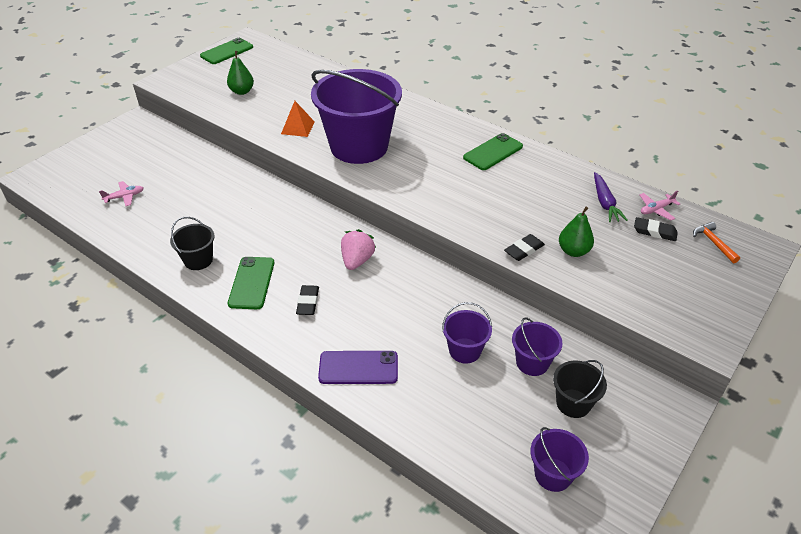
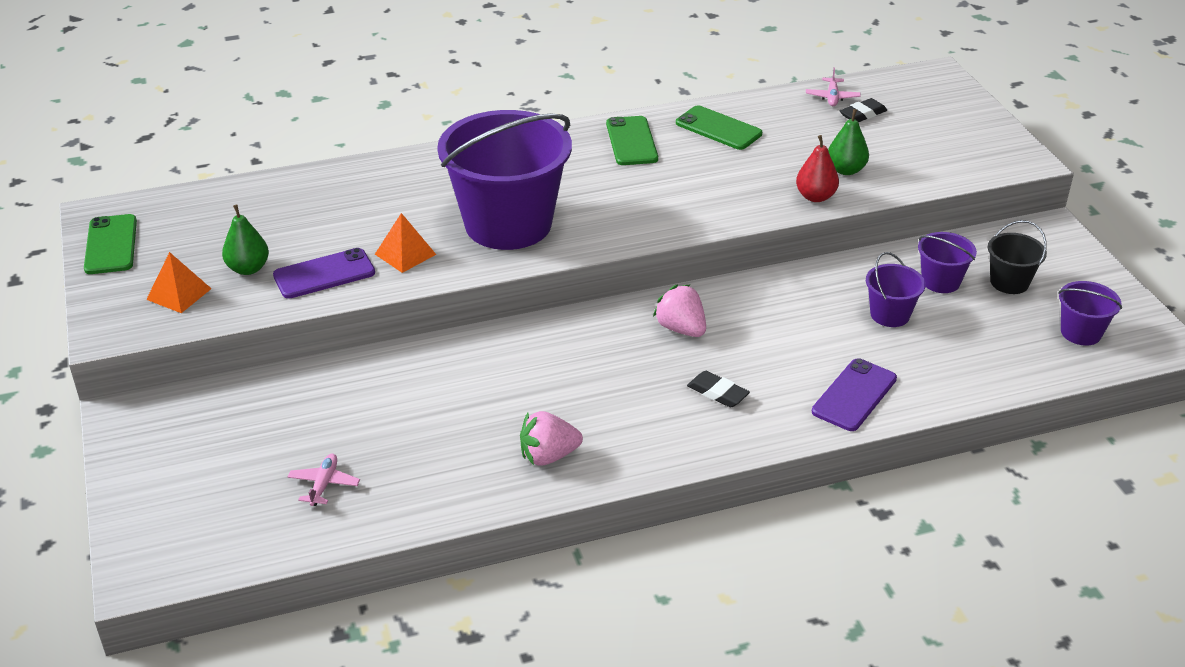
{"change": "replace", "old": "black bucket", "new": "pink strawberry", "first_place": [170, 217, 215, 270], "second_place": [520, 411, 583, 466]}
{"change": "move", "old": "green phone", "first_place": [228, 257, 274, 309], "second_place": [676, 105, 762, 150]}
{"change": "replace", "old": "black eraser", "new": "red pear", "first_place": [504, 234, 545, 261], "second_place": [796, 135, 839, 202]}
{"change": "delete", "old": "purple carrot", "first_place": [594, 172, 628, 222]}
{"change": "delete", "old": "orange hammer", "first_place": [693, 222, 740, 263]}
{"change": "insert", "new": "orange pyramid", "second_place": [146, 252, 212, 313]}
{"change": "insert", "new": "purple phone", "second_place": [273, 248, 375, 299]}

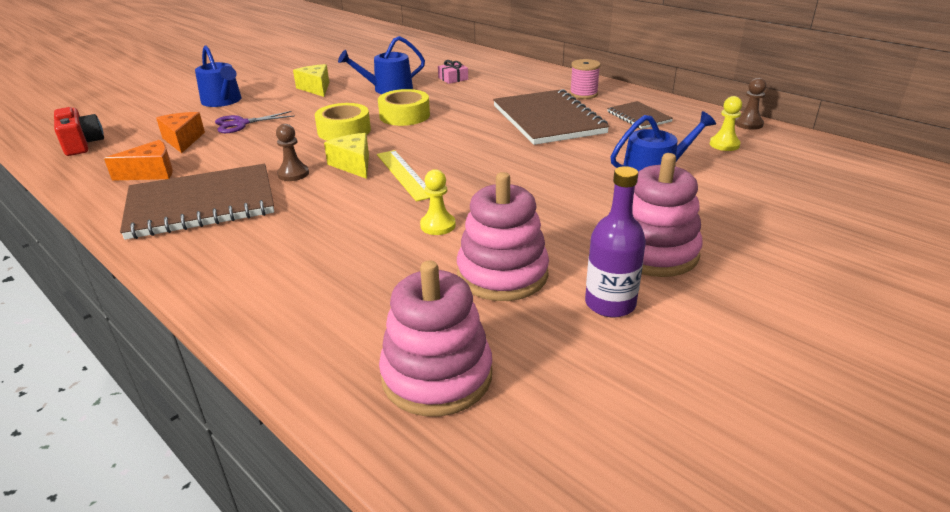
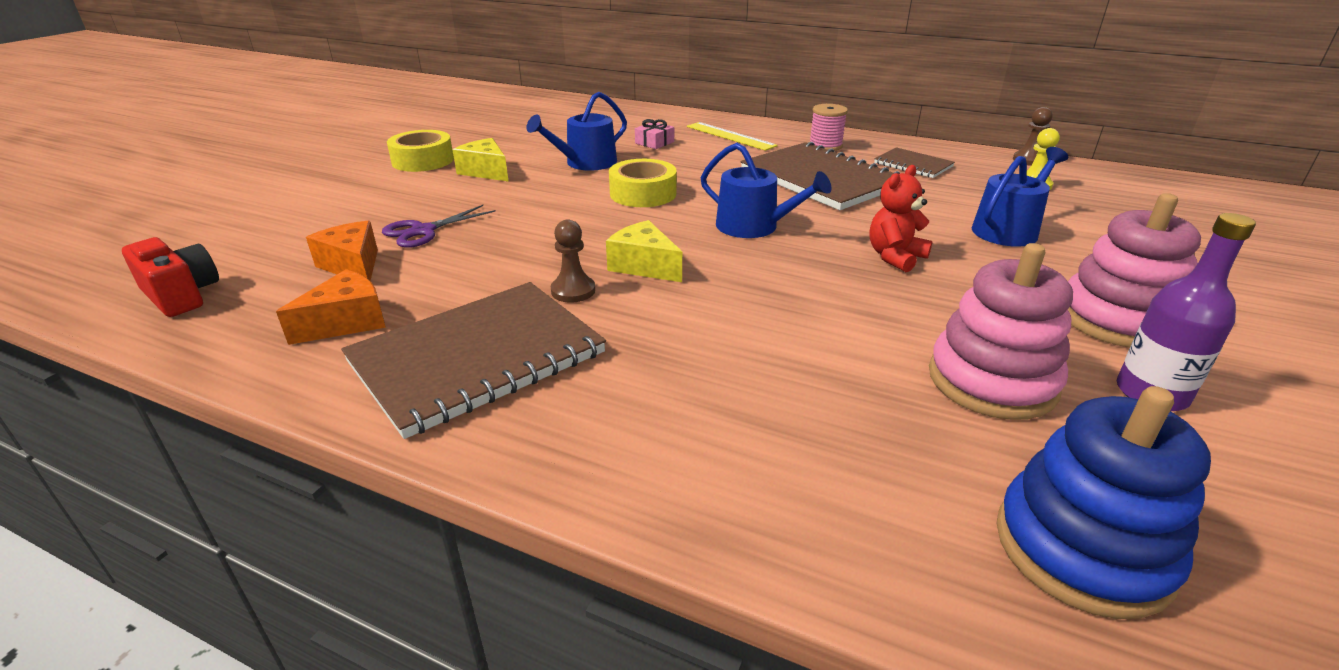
{"change": "move", "old": "blue watering can", "first_place": [195, 45, 241, 107], "second_place": [700, 143, 832, 238]}
{"change": "move", "old": "yellow tape", "first_place": [315, 103, 371, 141], "second_place": [387, 130, 454, 172]}
{"change": "move", "old": "yellow ruler", "first_place": [377, 150, 430, 202], "second_place": [687, 122, 778, 151]}
{"change": "recolor", "old": "pink stacking toy", "new": "blue stacking toy", "first_place": [379, 260, 492, 417], "second_place": [996, 386, 1211, 619]}
{"change": "delete", "old": "yellow pawn", "first_place": [420, 169, 456, 235]}
{"change": "insert", "new": "red teddy bear", "second_place": [869, 165, 932, 272]}

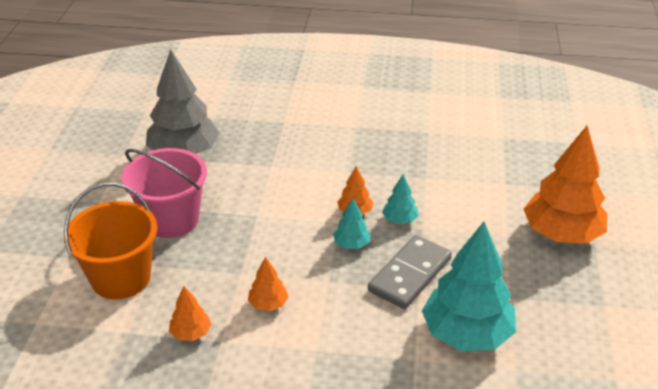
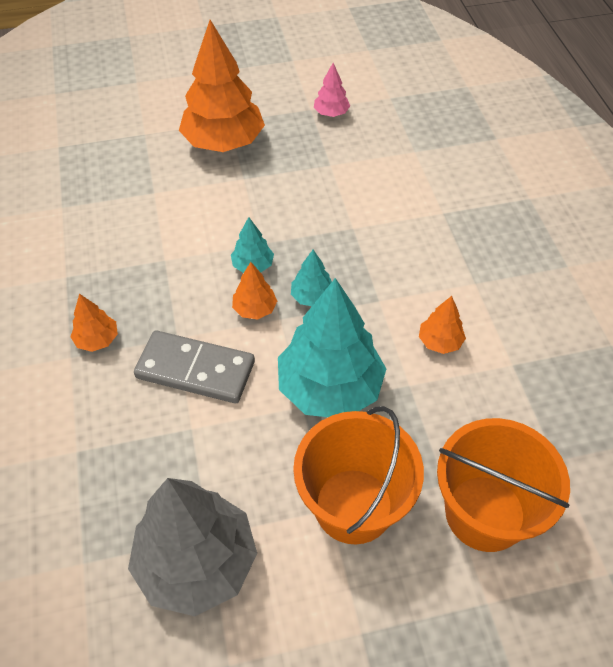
{"change": "recolor", "old": "pink bucket", "new": "orange bucket", "first_place": [122, 148, 207, 238], "second_place": [293, 406, 424, 544]}
{"change": "move", "old": "orange tree", "first_place": [169, 286, 211, 341], "second_place": [70, 294, 118, 352]}
{"change": "move", "old": "grey domino", "first_place": [368, 235, 452, 309], "second_place": [134, 331, 255, 403]}
{"change": "move", "old": "turquoise tree", "first_place": [422, 222, 516, 351], "second_place": [278, 278, 386, 417]}
{"change": "insert", "new": "pink tree", "second_place": [314, 63, 350, 117]}

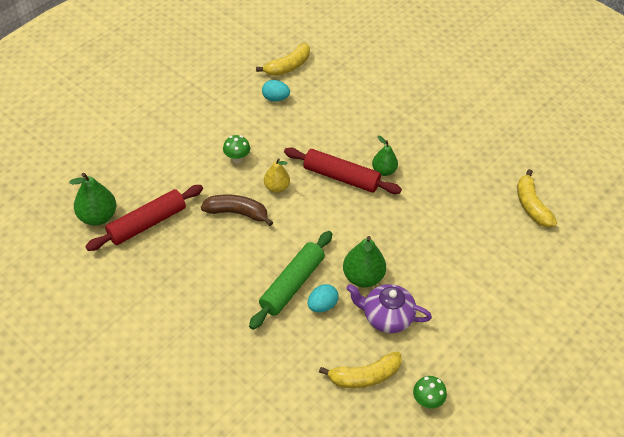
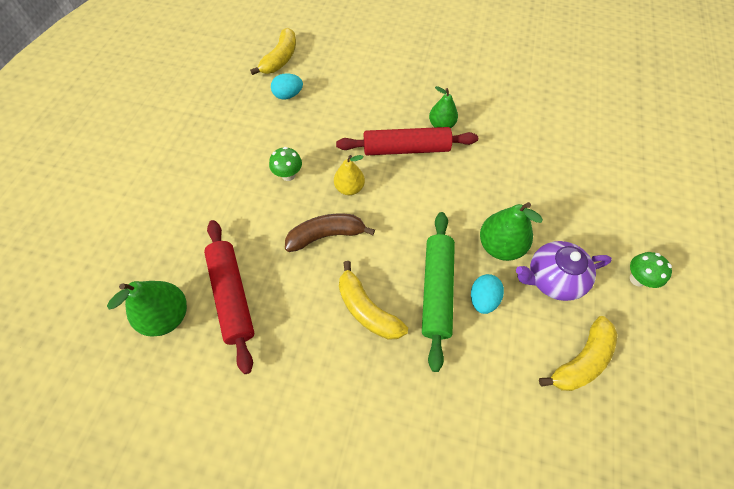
{"change": "rotate", "old": "red rolling pin", "first_place": [85, 185, 203, 251], "second_place": [204, 220, 254, 374], "degrees": -45}
{"change": "move", "old": "green mushroom", "first_place": [413, 376, 447, 408], "second_place": [630, 252, 672, 288]}
{"change": "move", "old": "yellow banana", "first_place": [517, 169, 557, 227], "second_place": [339, 261, 408, 340]}

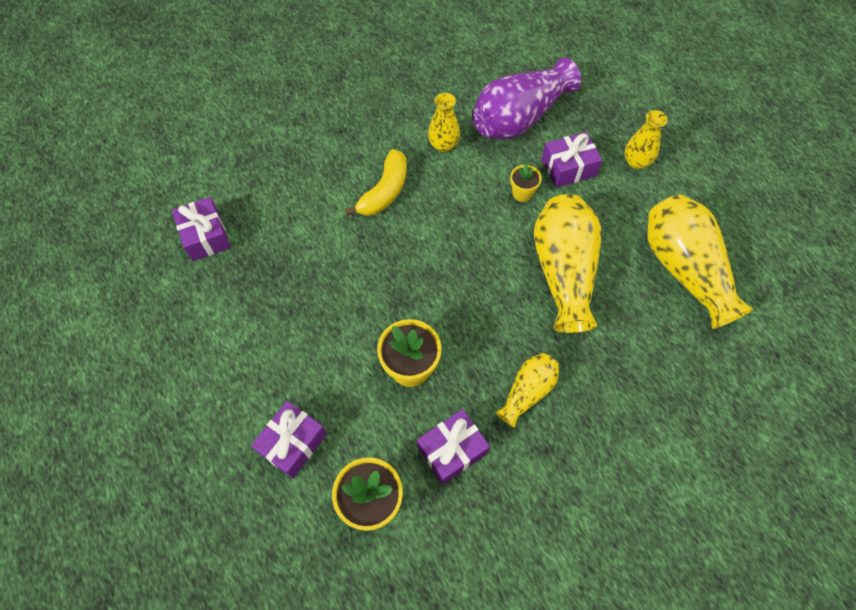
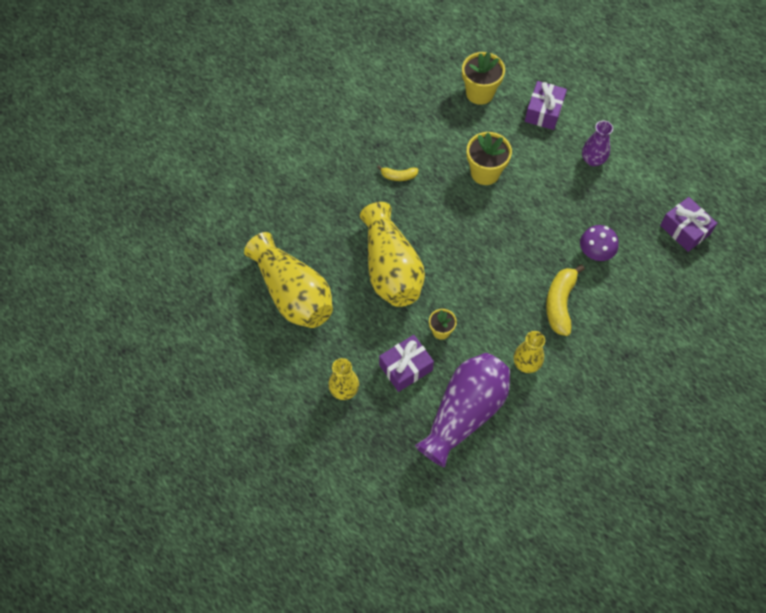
{"change": "delete", "old": "purple gift", "first_place": [417, 409, 490, 485]}
{"change": "replace", "old": "yellow vase", "new": "yellow banana", "first_place": [495, 353, 559, 427], "second_place": [377, 166, 419, 181]}
{"change": "insert", "new": "purple mushroom", "second_place": [580, 225, 619, 261]}
{"change": "insert", "new": "purple vase", "second_place": [582, 121, 613, 166]}

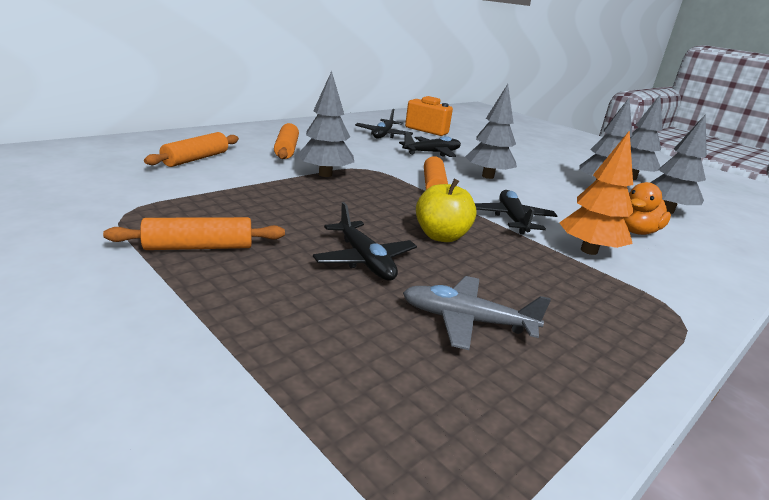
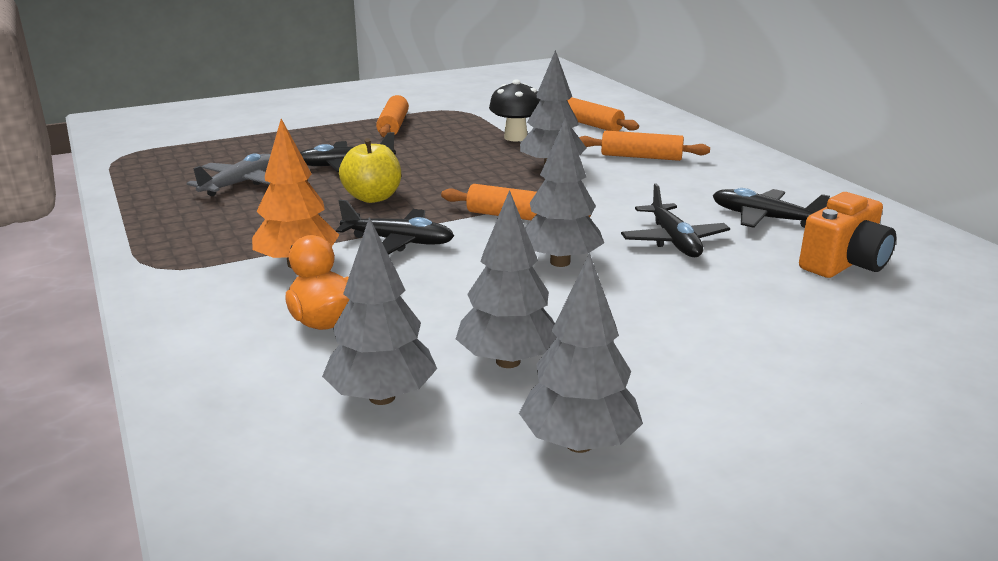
{"change": "insert", "new": "black mushroom", "second_place": [489, 79, 541, 142]}

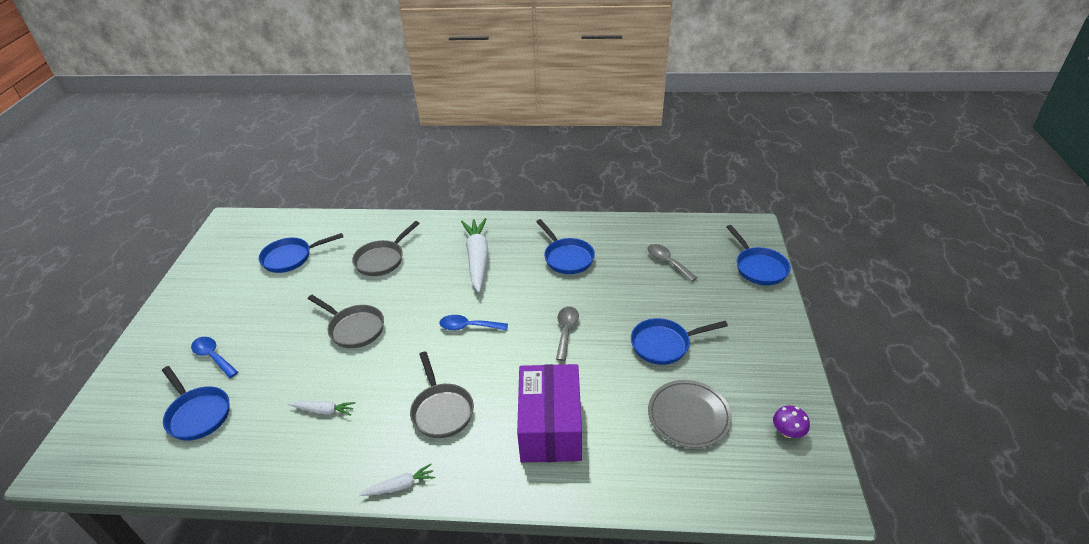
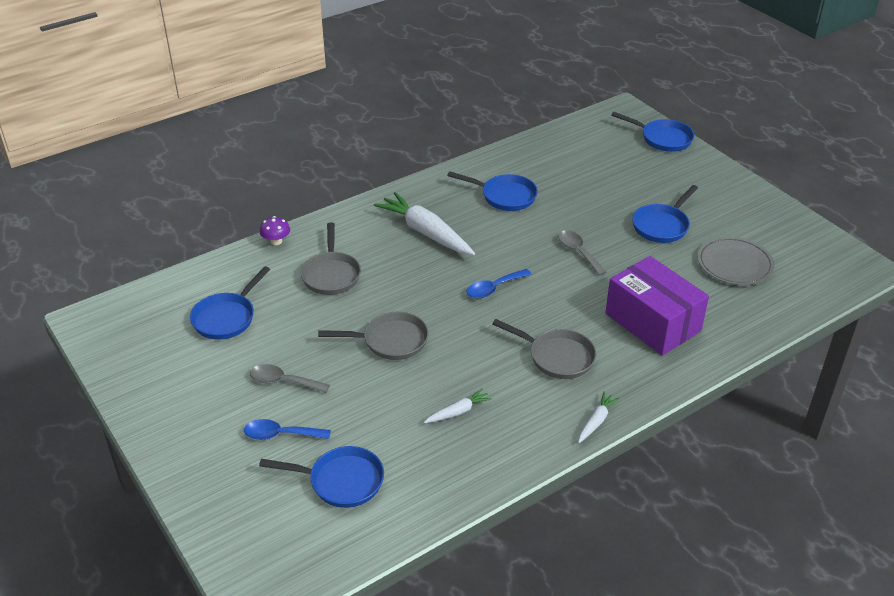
{"change": "move", "old": "grey spoon", "first_place": [647, 244, 697, 282], "second_place": [250, 364, 330, 393]}
{"change": "move", "old": "purple mushroom", "first_place": [773, 406, 810, 438], "second_place": [260, 216, 290, 245]}

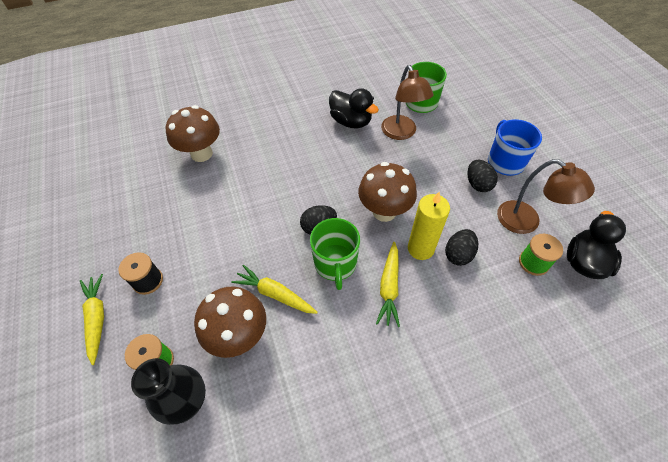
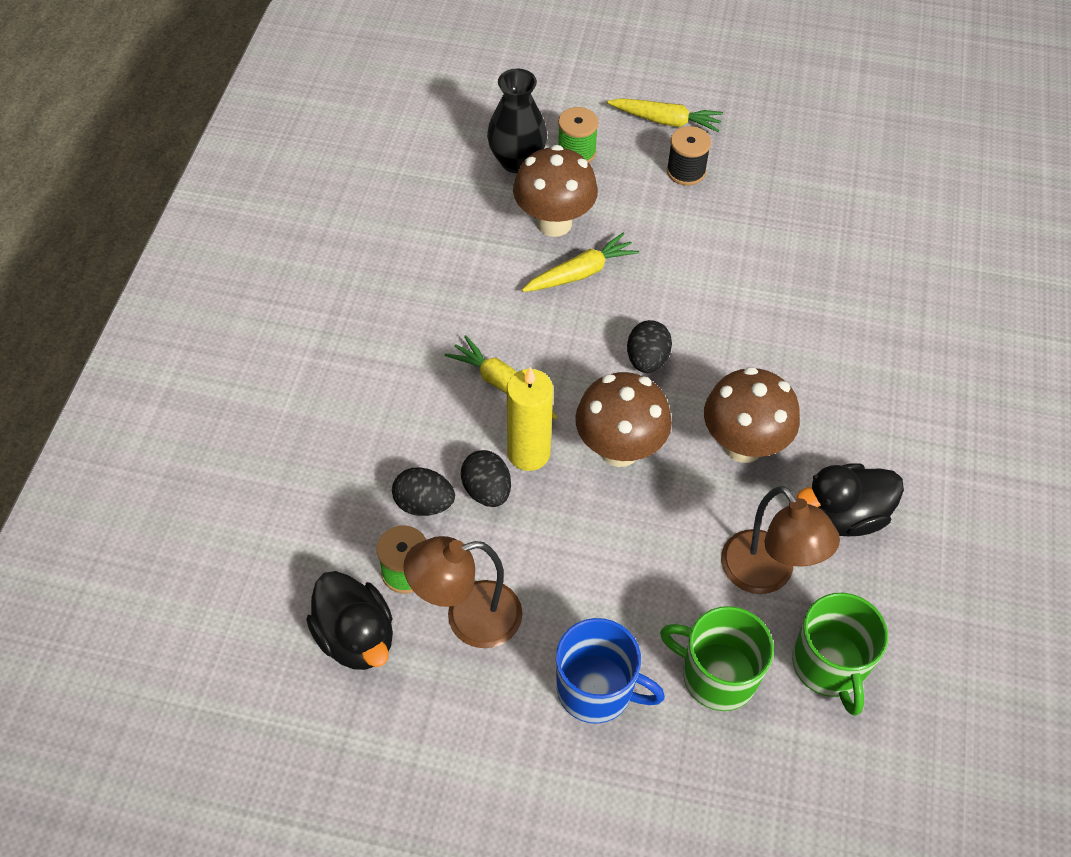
{"change": "move", "old": "brown mushroom", "first_place": [166, 105, 220, 162], "second_place": [704, 367, 800, 463]}
{"change": "move", "old": "green mug", "first_place": [310, 218, 360, 290], "second_place": [660, 606, 774, 711]}
{"change": "rotate", "old": "brown lamp", "first_place": [381, 65, 434, 140], "second_place": [721, 486, 840, 594], "degrees": -135}
{"change": "move", "old": "black egg", "first_place": [467, 160, 498, 192], "second_place": [392, 467, 455, 516]}

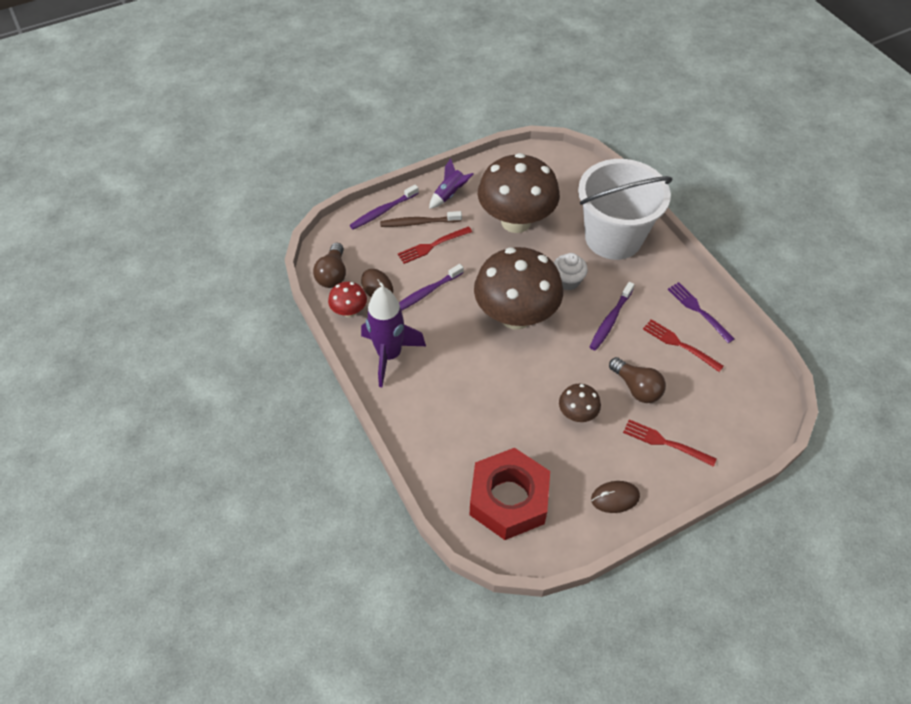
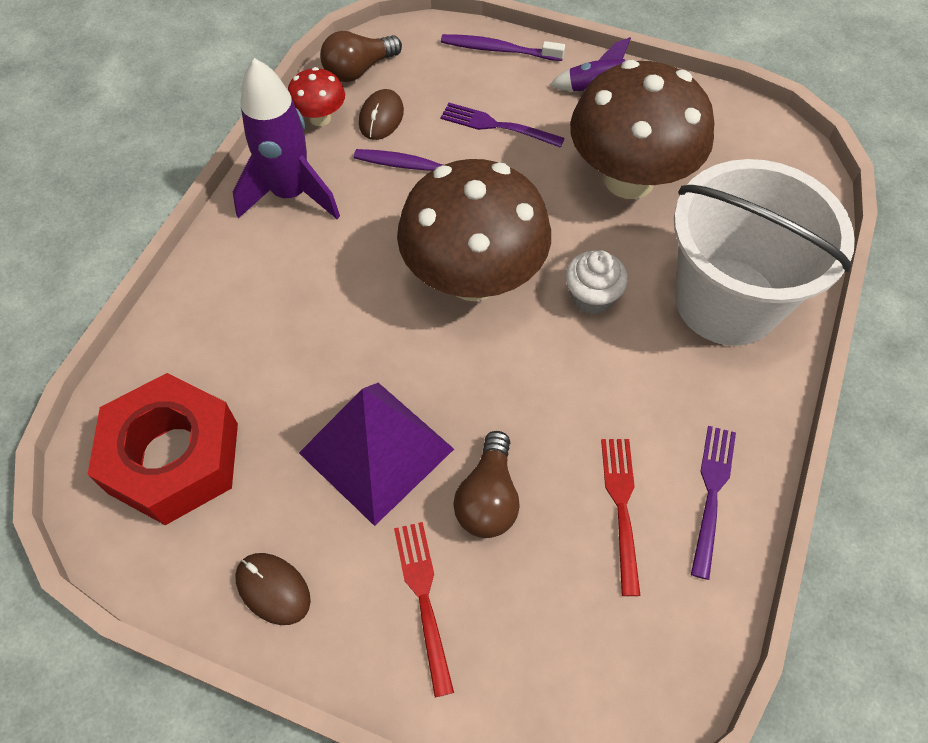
{"change": "delete", "old": "brown toothbrush", "first_place": [380, 211, 462, 227]}
{"change": "recolor", "old": "red fork", "new": "purple fork", "first_place": [398, 226, 472, 264], "second_place": [440, 103, 565, 148]}
{"change": "replace", "old": "brown mushroom", "new": "purple pyramid", "first_place": [559, 384, 601, 422], "second_place": [299, 383, 454, 526]}
{"change": "delete", "old": "purple toothbrush", "first_place": [590, 282, 635, 351]}

